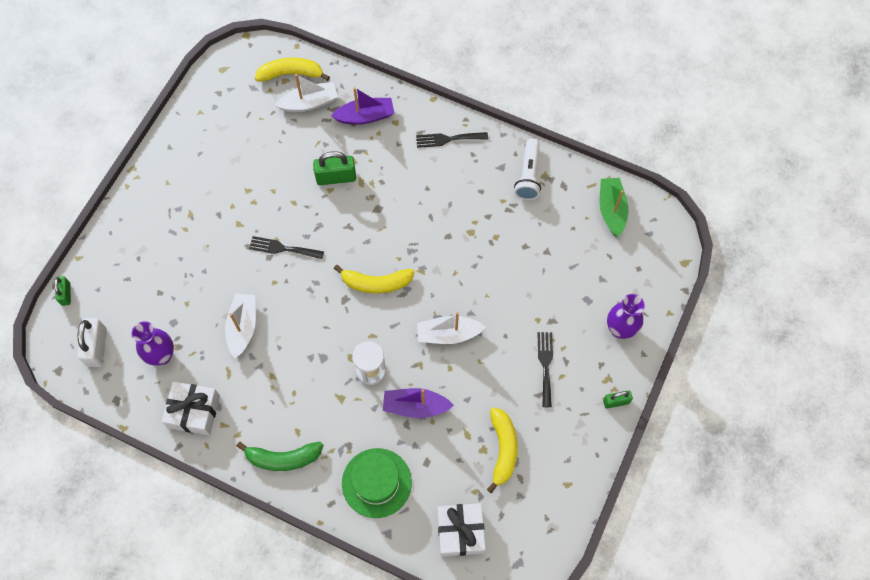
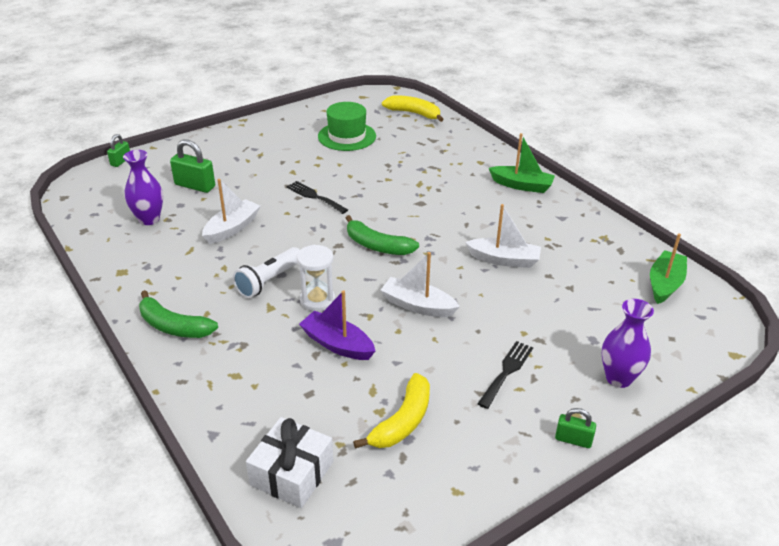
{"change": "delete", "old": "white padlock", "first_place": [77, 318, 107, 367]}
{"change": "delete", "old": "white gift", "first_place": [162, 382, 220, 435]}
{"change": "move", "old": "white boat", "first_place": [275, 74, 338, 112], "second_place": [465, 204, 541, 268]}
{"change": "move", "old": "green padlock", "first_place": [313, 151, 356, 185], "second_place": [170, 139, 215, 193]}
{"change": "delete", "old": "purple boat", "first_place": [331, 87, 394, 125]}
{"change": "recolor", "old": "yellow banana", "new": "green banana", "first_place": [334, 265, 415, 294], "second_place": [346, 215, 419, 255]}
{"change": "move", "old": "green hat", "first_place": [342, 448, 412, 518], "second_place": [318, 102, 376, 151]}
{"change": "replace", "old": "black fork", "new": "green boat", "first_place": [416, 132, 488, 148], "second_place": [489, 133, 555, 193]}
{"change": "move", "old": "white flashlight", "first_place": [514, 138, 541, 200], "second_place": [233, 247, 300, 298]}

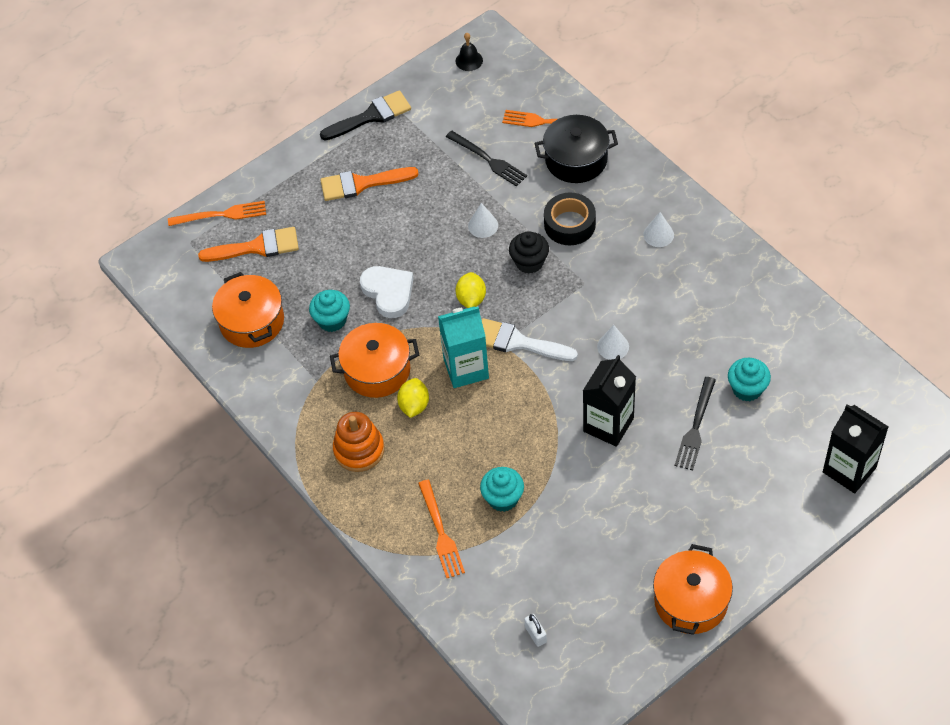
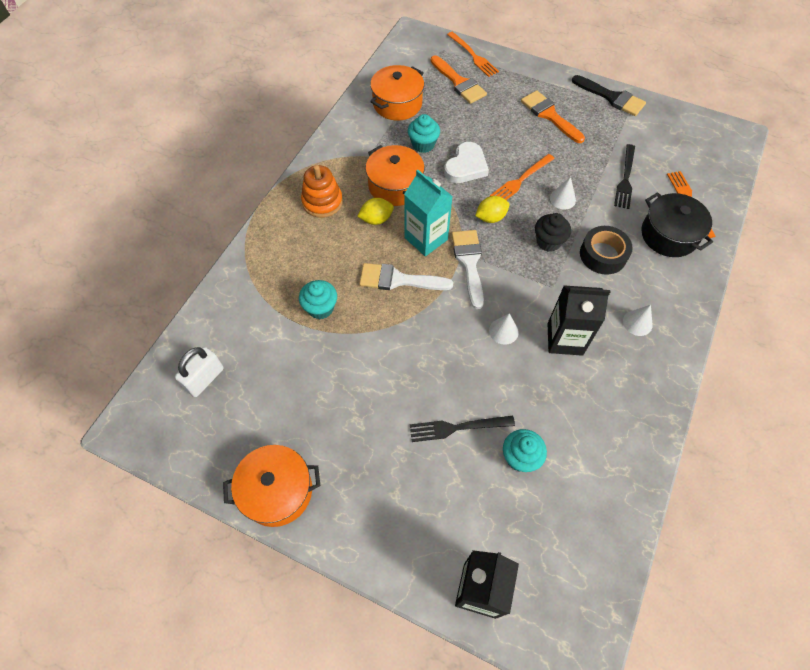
{"change": "move", "old": "orange fork", "first_place": [418, 480, 465, 578], "second_place": [490, 154, 555, 200]}
{"change": "delete", "old": "black bell", "first_place": [456, 33, 483, 71]}
{"change": "resize", "old": "white padlock", "first_place": [524, 614, 547, 647], "second_place": [175, 347, 224, 397], "factor": 1.75}
{"change": "move", "old": "black carton", "first_place": [583, 355, 636, 447], "second_place": [548, 285, 610, 356]}
{"change": "insert", "new": "white brush", "second_place": [359, 263, 453, 290]}

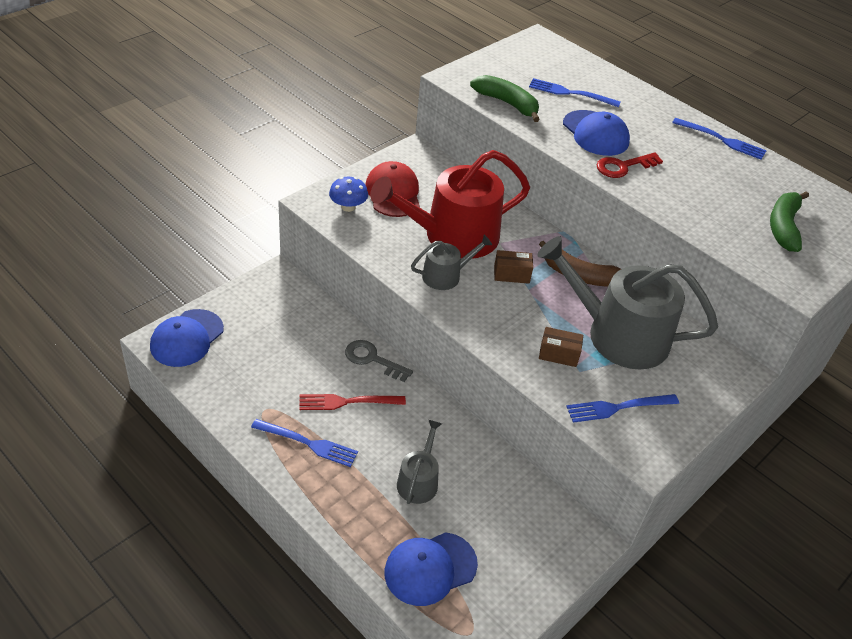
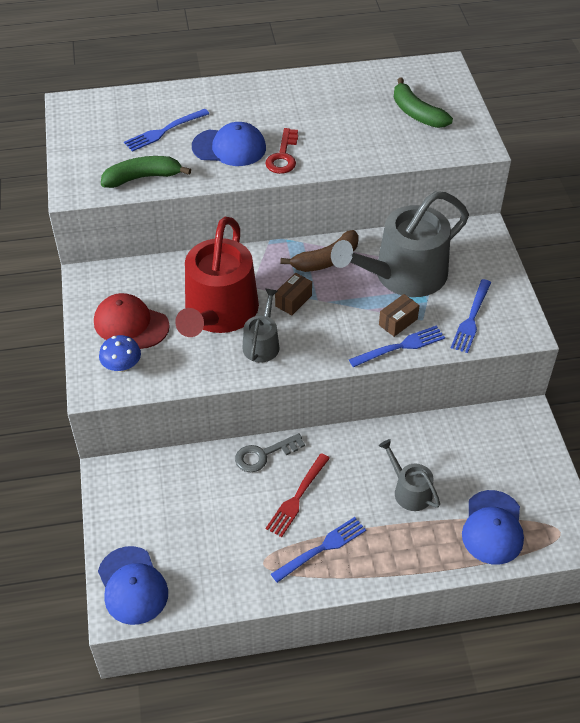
{"change": "move", "old": "blue fork", "first_place": [672, 118, 767, 160], "second_place": [349, 326, 445, 367]}

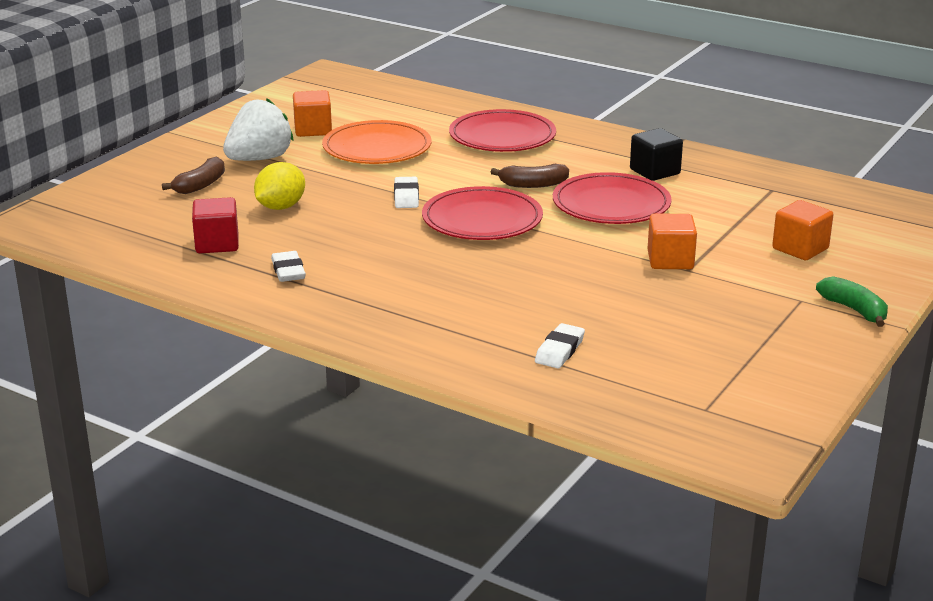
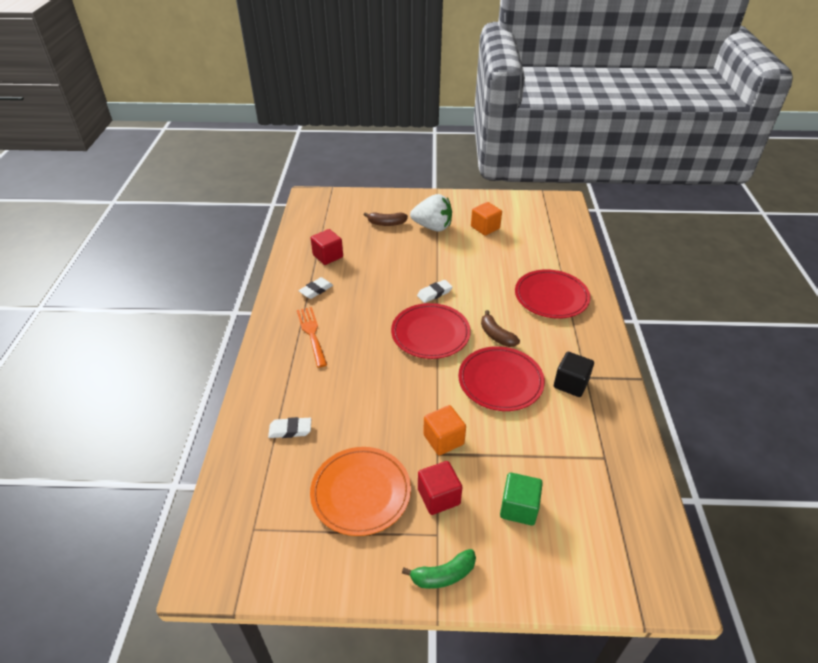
{"change": "delete", "old": "yellow lemon", "first_place": [254, 162, 305, 210]}
{"change": "move", "old": "orange plate", "first_place": [322, 120, 431, 164], "second_place": [310, 447, 411, 536]}
{"change": "recolor", "old": "orange cube", "new": "green cube", "first_place": [772, 200, 833, 260], "second_place": [500, 472, 543, 525]}
{"change": "rotate", "old": "green banana", "first_place": [816, 276, 888, 327], "second_place": [402, 549, 476, 589], "degrees": 45}
{"change": "insert", "new": "orange fork", "second_place": [297, 307, 327, 368]}
{"change": "insert", "new": "red cube", "second_place": [418, 461, 463, 515]}

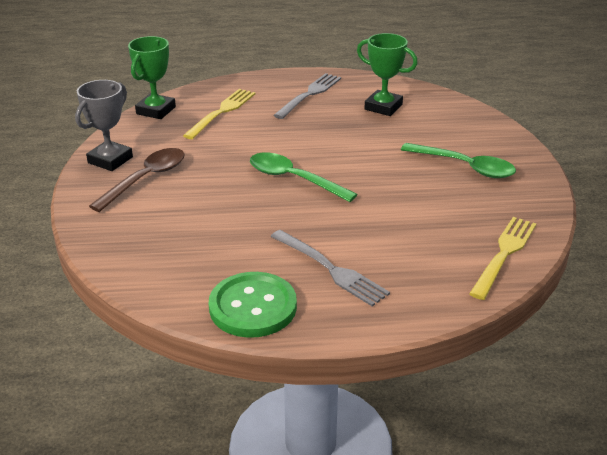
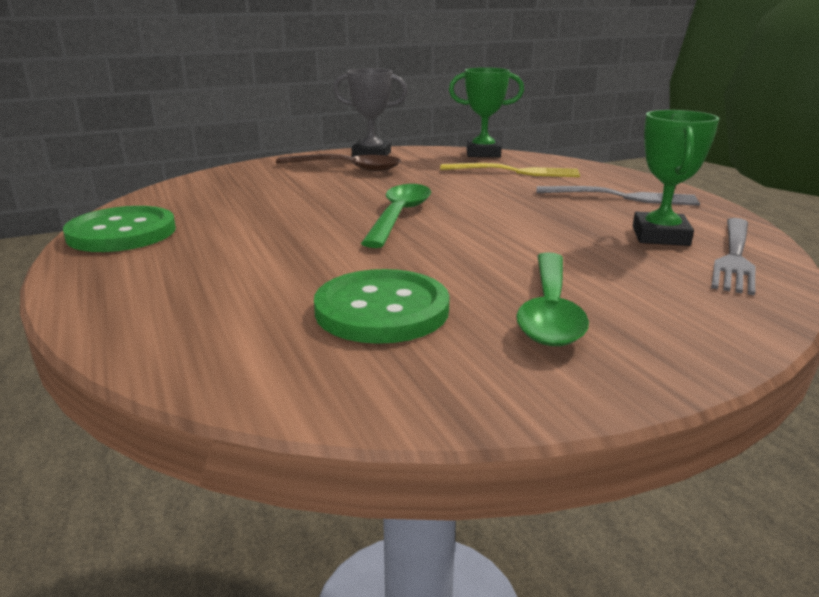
{"change": "move", "old": "grey fork", "first_place": [271, 230, 390, 306], "second_place": [711, 218, 755, 296]}
{"change": "delete", "old": "yellow fork", "first_place": [469, 217, 536, 300]}
{"change": "insert", "new": "green button", "second_place": [314, 269, 450, 344]}

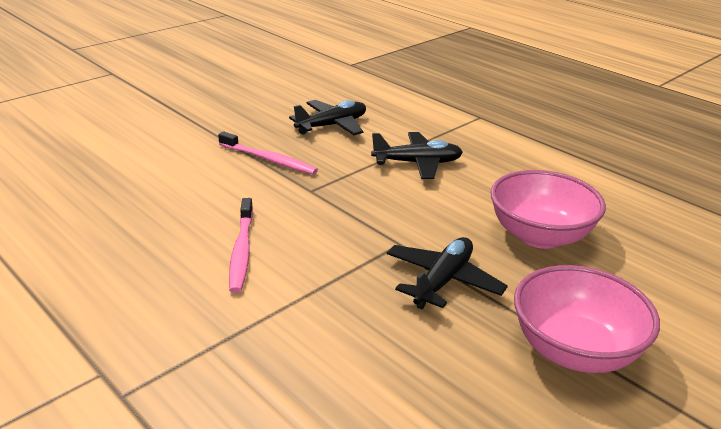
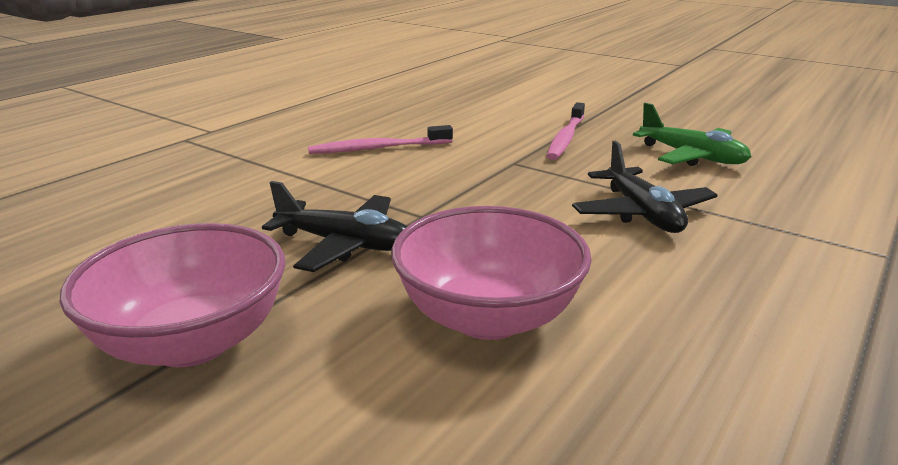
{"change": "recolor", "old": "black plane", "new": "green plane", "first_place": [289, 100, 366, 135], "second_place": [633, 103, 751, 166]}

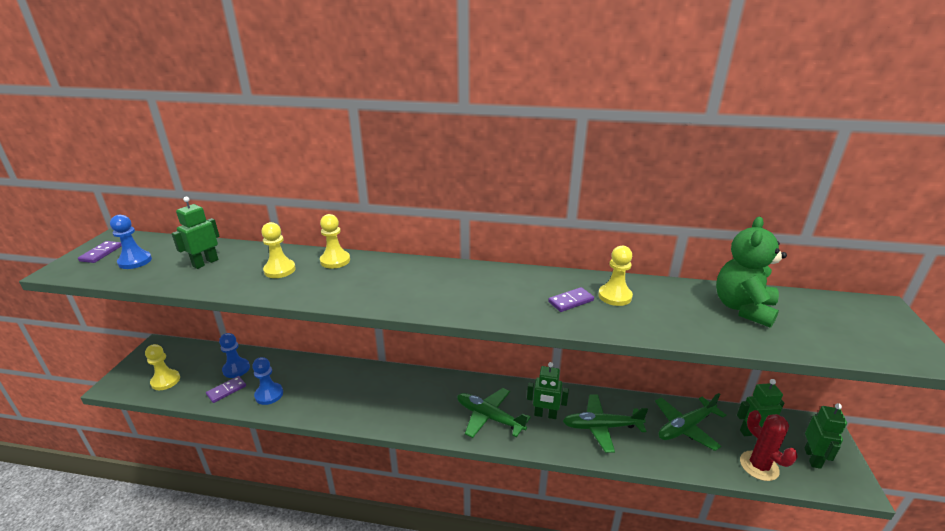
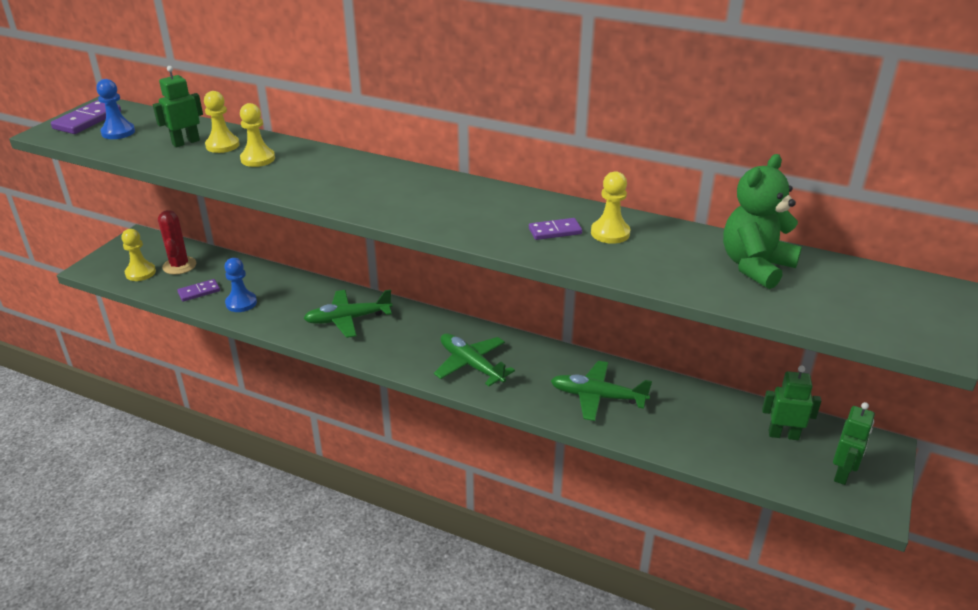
{"change": "resize", "old": "purple domino", "first_place": [78, 241, 122, 263], "second_place": [51, 100, 121, 134], "factor": 1.59}
{"change": "delete", "old": "blue pawn", "first_place": [219, 333, 250, 378]}
{"change": "move", "old": "yellow pawn", "first_place": [320, 214, 350, 268], "second_place": [204, 91, 240, 153]}
{"change": "delete", "old": "green robot", "first_place": [527, 362, 569, 419]}
{"change": "move", "old": "green plane", "first_place": [655, 393, 726, 451], "second_place": [303, 289, 393, 338]}
{"change": "move", "old": "red cactus", "first_place": [740, 410, 798, 481], "second_place": [158, 210, 196, 275]}

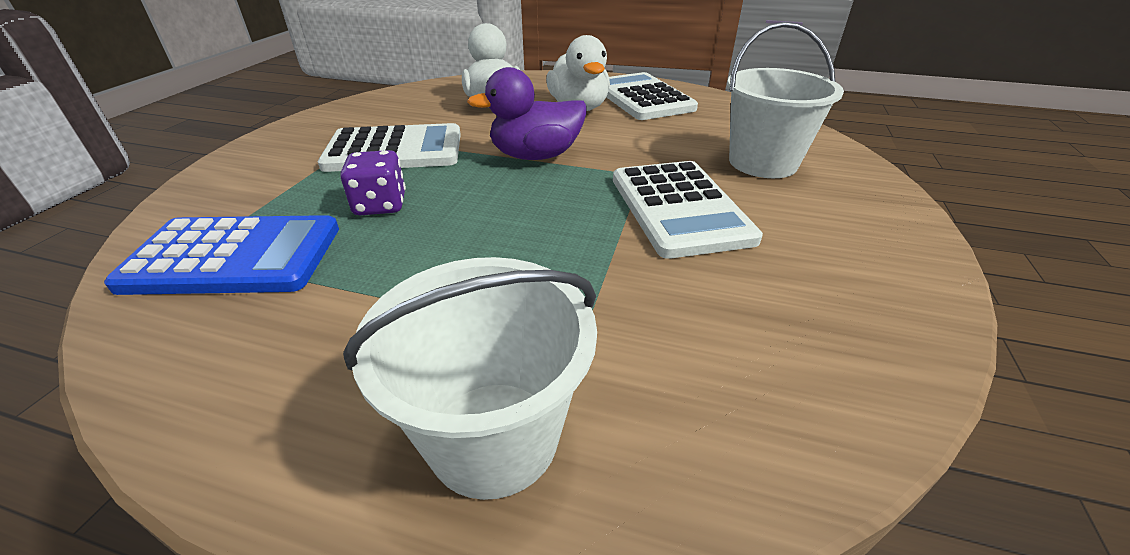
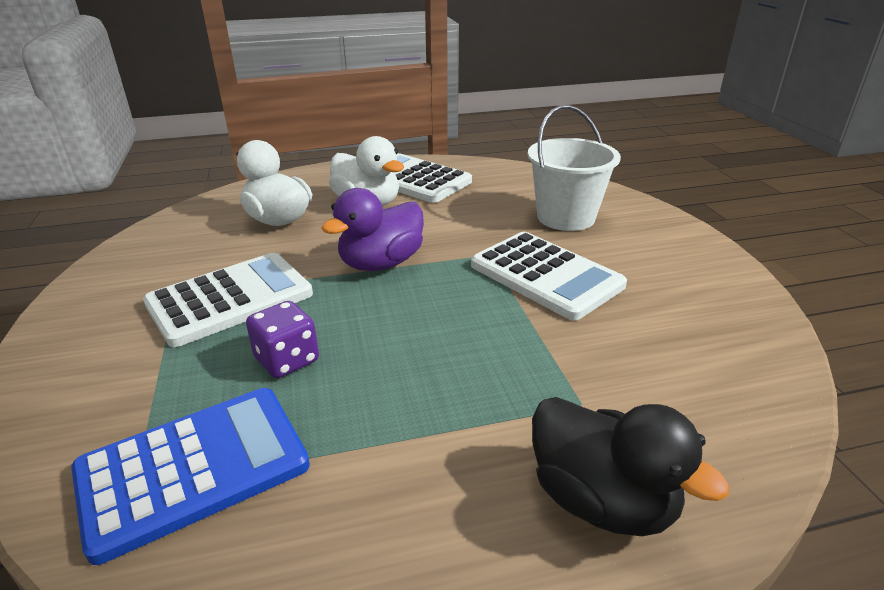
{"change": "replace", "old": "white bucket", "new": "black duck", "first_place": [343, 257, 597, 500], "second_place": [532, 397, 729, 536]}

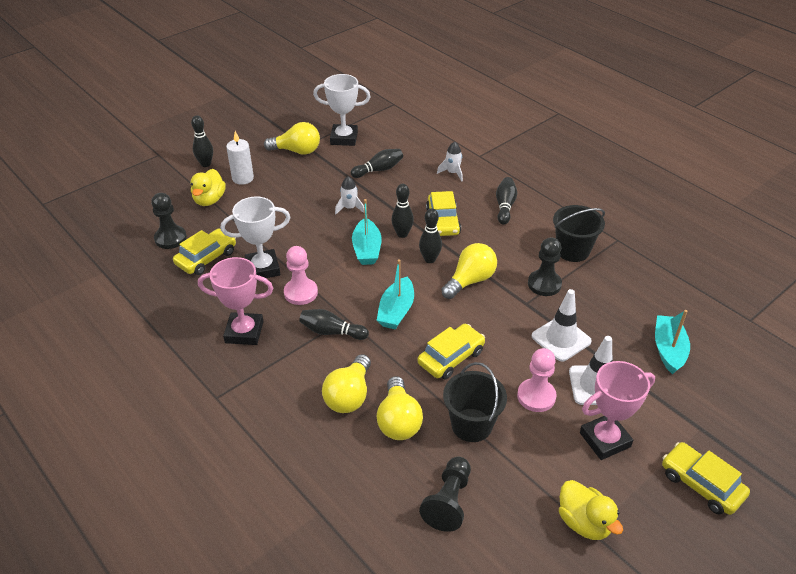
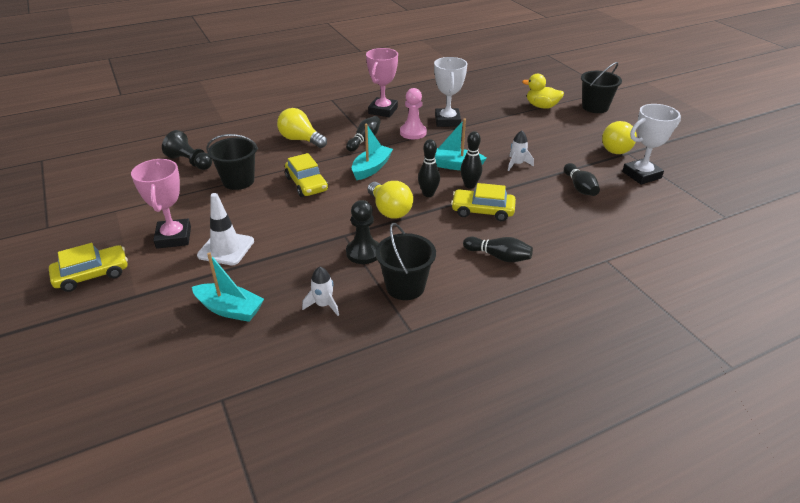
{"change": "delete", "old": "black pawn", "first_place": [151, 193, 187, 249]}
{"change": "delete", "old": "yellow car", "first_place": [173, 228, 236, 275]}
{"change": "replace", "old": "black bowling pin", "new": "black bucket", "first_place": [191, 115, 213, 167], "second_place": [581, 62, 622, 113]}
{"change": "delete", "old": "white candle", "first_place": [226, 131, 254, 185]}
{"change": "rotate", "old": "white trophy", "first_place": [313, 74, 370, 146], "second_place": [622, 104, 681, 185], "degrees": 45}
{"change": "delete", "old": "yellow light bulb", "first_place": [376, 376, 423, 440]}
{"change": "rotate", "old": "turquoise boat", "first_place": [377, 259, 414, 330], "second_place": [352, 123, 393, 180], "degrees": 90}
{"change": "move", "old": "white rocket", "first_place": [437, 142, 463, 181], "second_place": [302, 267, 339, 316]}
{"change": "delete", "old": "pink pawn", "first_place": [517, 348, 556, 412]}
{"change": "delete", "old": "white traffic cone", "first_place": [532, 289, 592, 361]}
{"change": "delete", "old": "yellow duck", "first_place": [559, 480, 623, 540]}

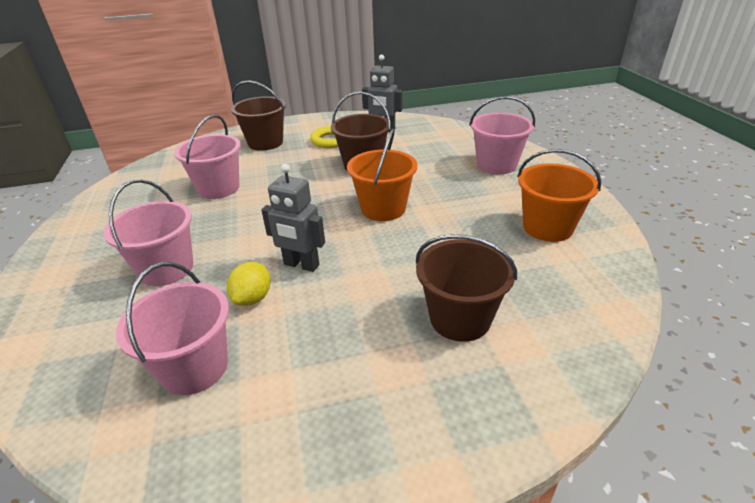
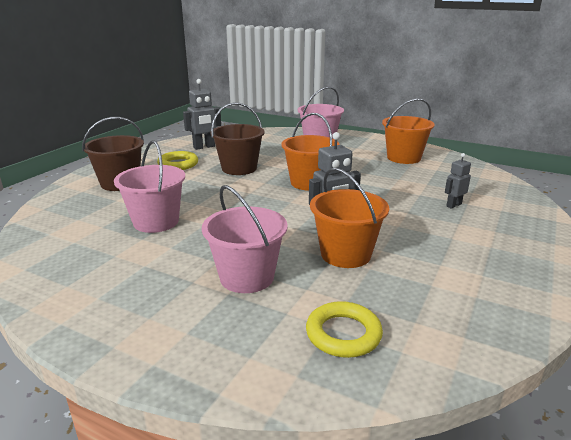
{"change": "delete", "old": "pink bucket", "first_place": [116, 262, 229, 395]}
{"change": "replace", "old": "yellow lemon", "new": "orange bucket", "first_place": [227, 262, 271, 306], "second_place": [310, 168, 389, 268]}
{"change": "replace", "old": "brown bucket", "new": "grey robot", "first_place": [416, 234, 517, 342], "second_place": [445, 153, 471, 209]}
{"change": "insert", "new": "yellow ring", "second_place": [306, 301, 383, 358]}

